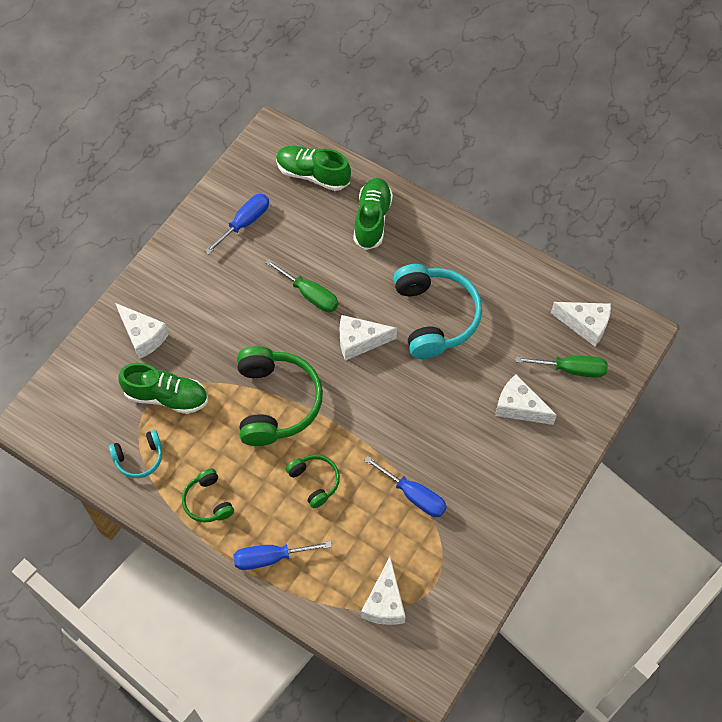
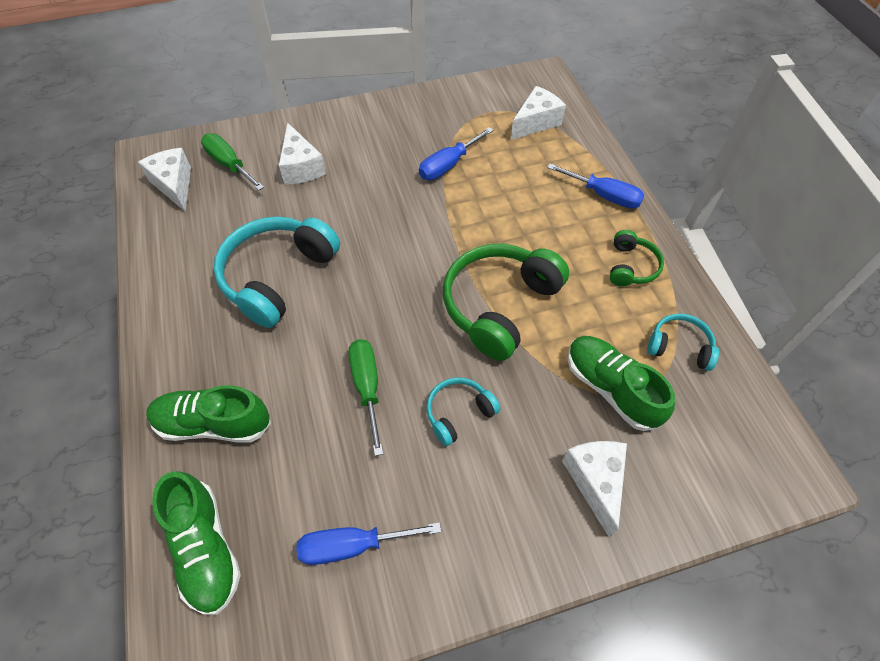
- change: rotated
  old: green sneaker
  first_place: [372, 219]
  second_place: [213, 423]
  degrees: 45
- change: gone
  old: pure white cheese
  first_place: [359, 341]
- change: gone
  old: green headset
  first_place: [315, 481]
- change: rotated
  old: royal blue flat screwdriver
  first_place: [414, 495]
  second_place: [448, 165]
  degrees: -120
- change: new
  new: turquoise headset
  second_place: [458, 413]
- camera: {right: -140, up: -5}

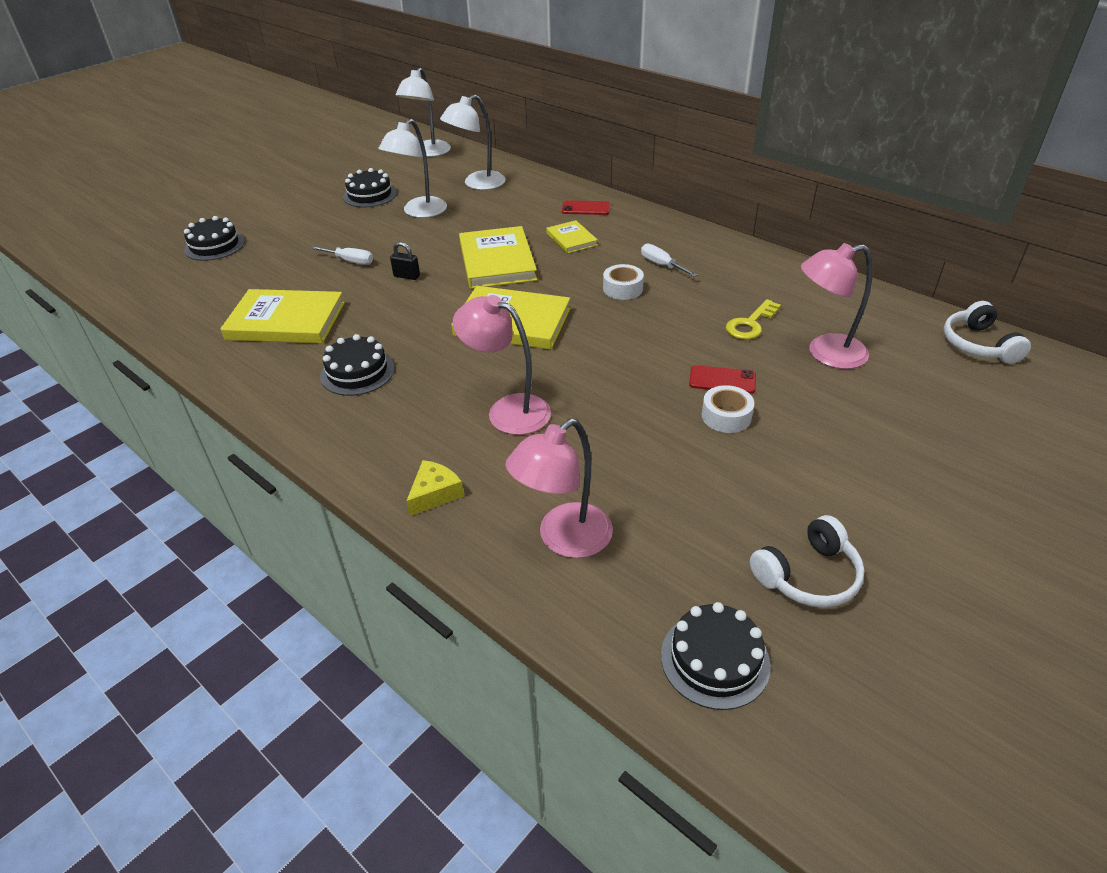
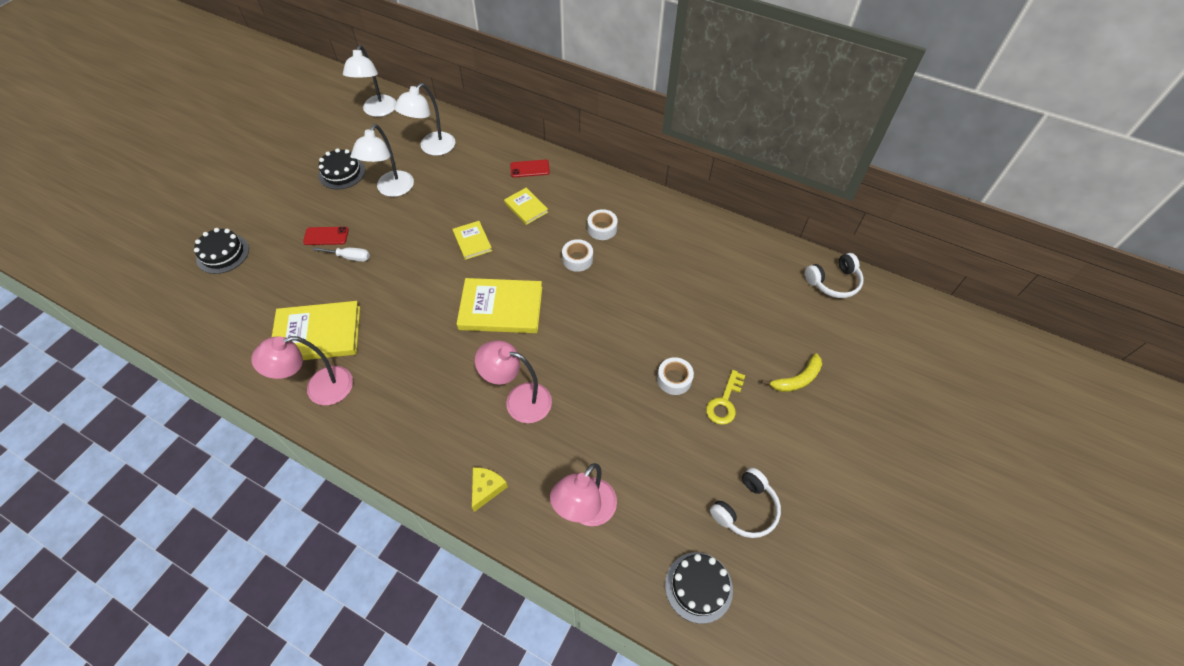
- change: scaled
  old: golden hardback
  first_place: [497, 261]
  second_place: [472, 241]
  factor: 0.54
- change: gone
  old: ebony lock
  first_place: [407, 276]
- change: shifted
  old: rose-pink desk lamp
  first_place: [825, 353]
  second_place: [319, 389]
- change: swapped
  old: pure white flat screwdriver
  new: pure white tape
  first_place: [661, 265]
  second_place: [602, 228]
- change: shifted
  old: golden door key
  first_place: [750, 324]
  second_place: [724, 402]
- change: rotated
  old: pure white headset
  first_place: [978, 345]
  second_place: [833, 282]
  degrees: -90
- change: gone
  old: ebony gateau
  first_place: [357, 372]
- change: shifted
  old: scarlet smartphone
  first_place: [722, 380]
  second_place: [326, 236]
- change: new
  new: golden toy banana
  second_place: [797, 379]
- camera: {right: -15, up: 15}

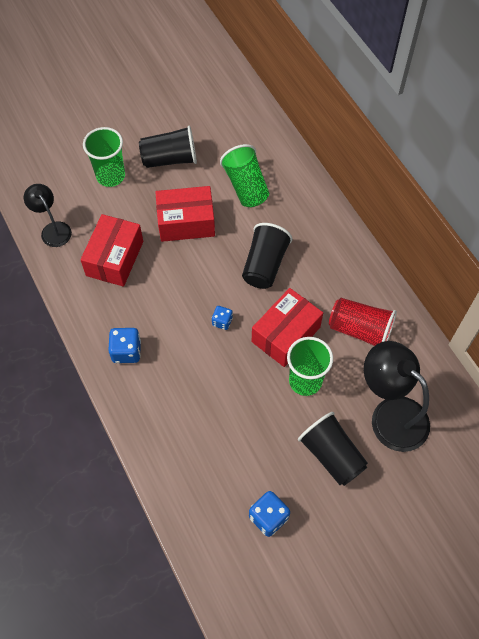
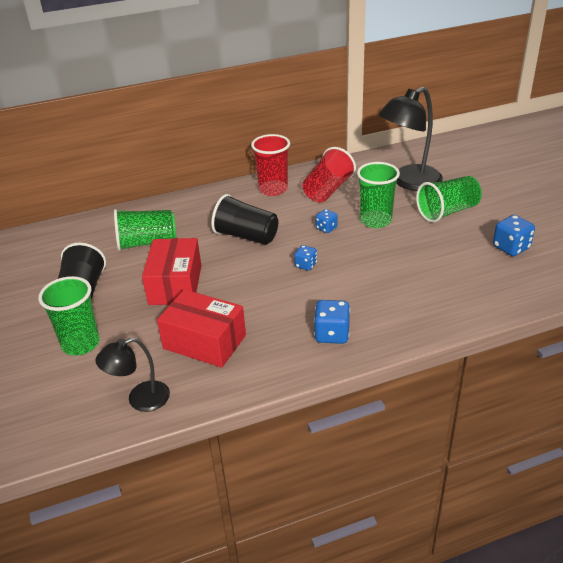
- change: swapped
  old: scarlet box
  new: royal blue game die
  first_place: [286, 334]
  second_place: [326, 228]
- change: repainted
  old: ebony tumbler
  new: green tumbler
  first_place: [331, 455]
  second_place: [447, 212]
- change: new
  new: scarlet tumbler
  second_place: [273, 189]
- camera: {right: -80, up: -25}

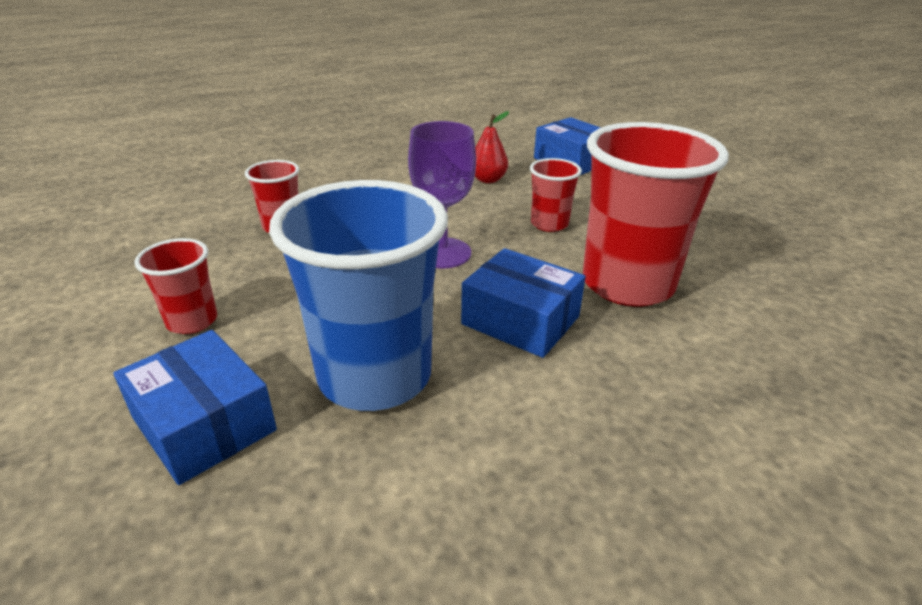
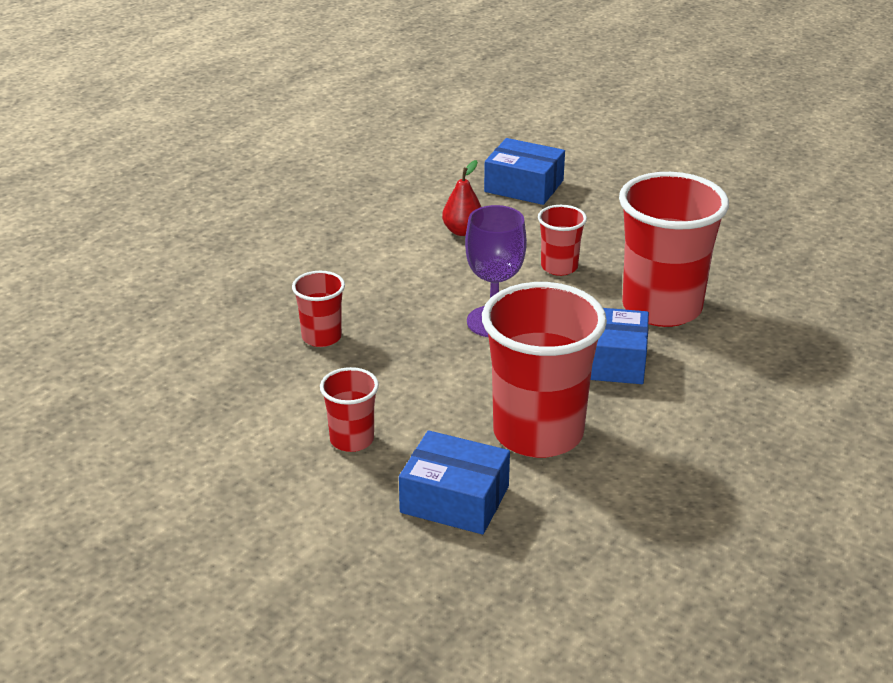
- change: repainted
  old: royal blue tumbler
  new: scarlet tumbler
  first_place: [375, 376]
  second_place: [538, 433]
- camera: {right: -25, up: 0}

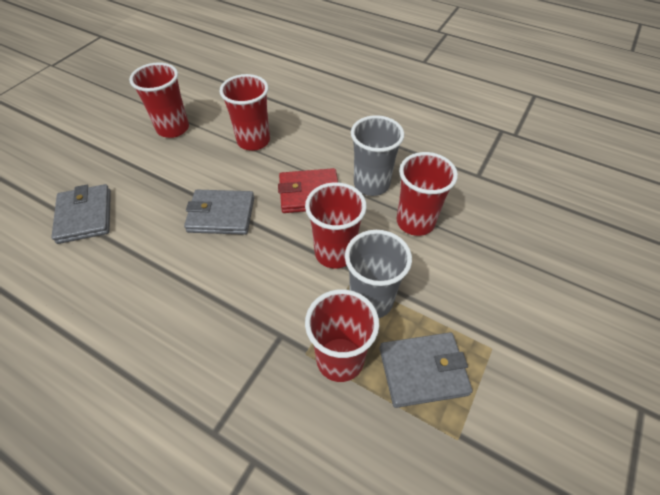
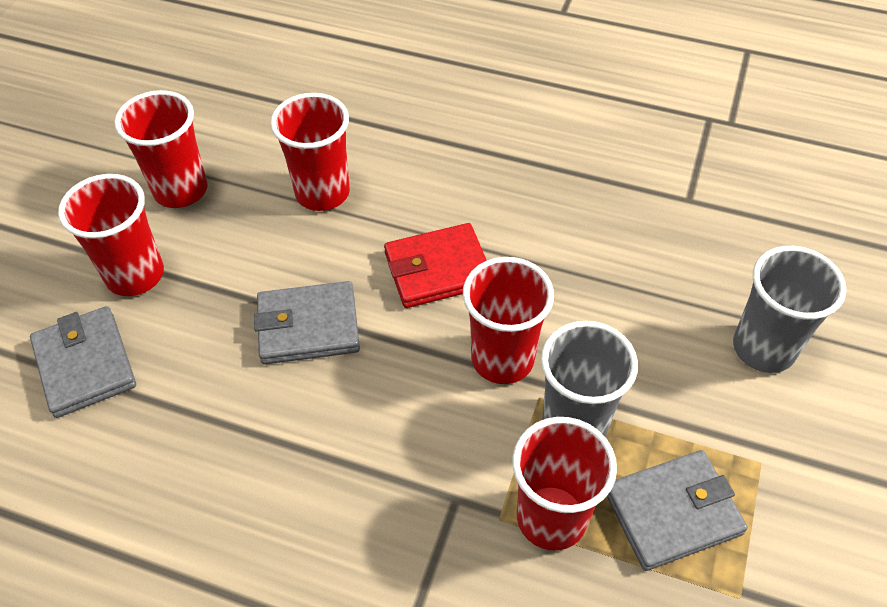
- change: shifted
  old: ash-grey tumbler
  first_place: [371, 184]
  second_place: [763, 348]
- change: shifted
  old: scarlet tumbler
  first_place: [415, 222]
  second_place: [135, 275]
- camera: {right: -10, up: 0}

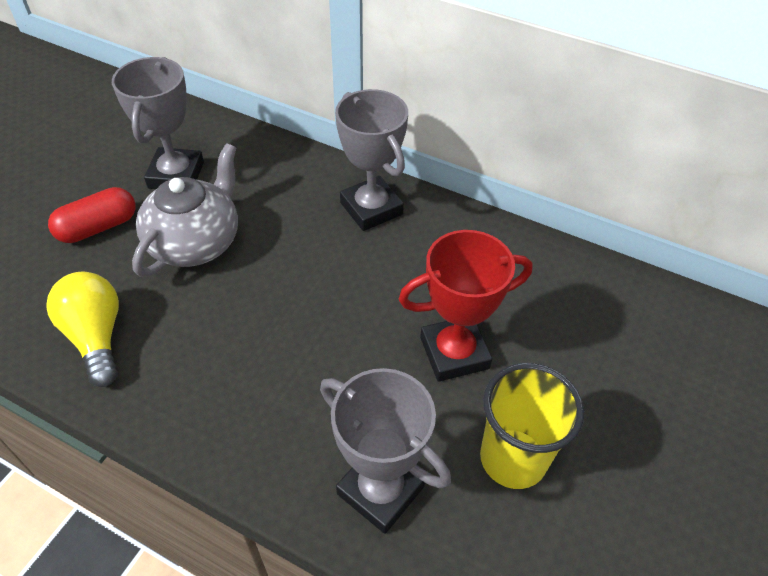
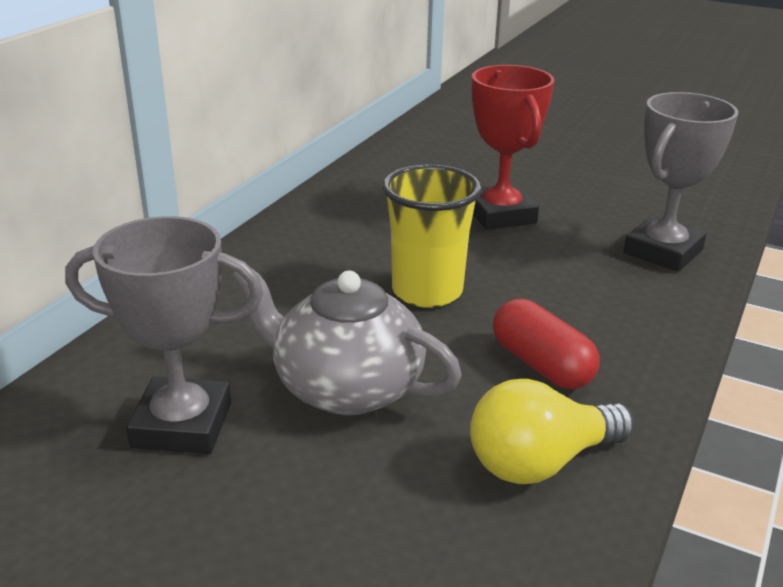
- change: gone
  old: ash-grey award cup
  first_place: [371, 208]
- change: shifted
  old: scarlet capsule
  first_place: [98, 227]
  second_place: [541, 365]
- change: shifted
  old: golden tumbler
  first_place: [513, 458]
  second_place: [427, 291]
- camera: {right: -90, up: -20}

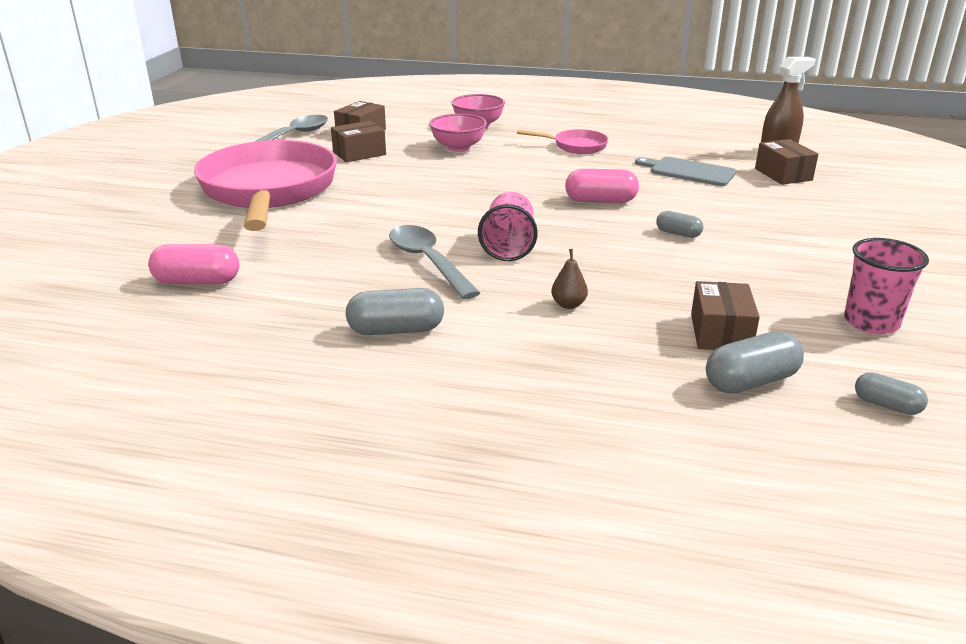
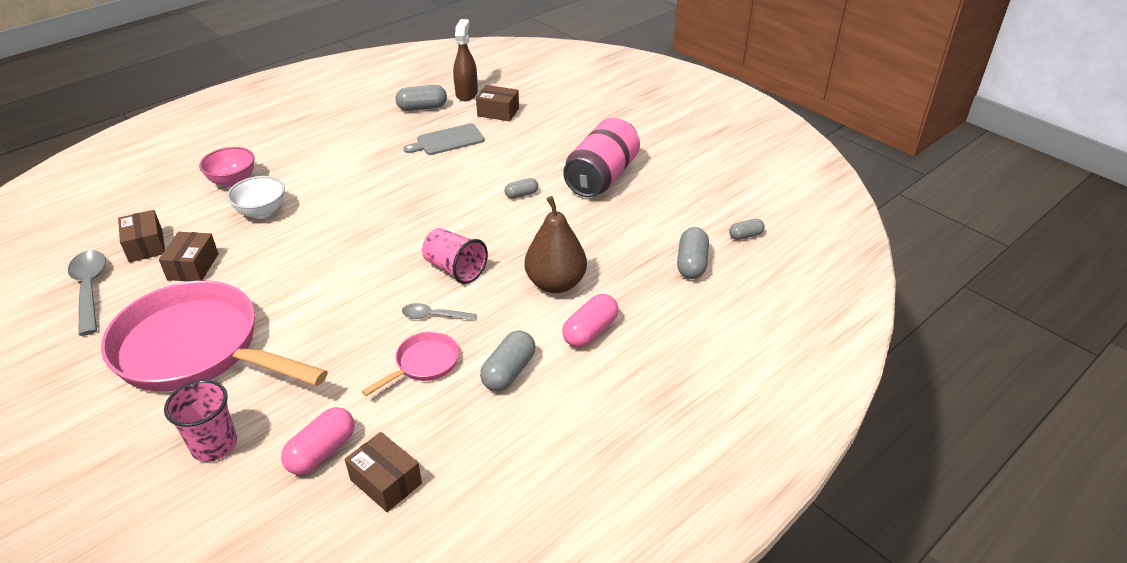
- change: repainted
  old: rose-pink deep dish
  new: pure white deep dish
  first_place: [458, 148]
  second_place: [261, 212]
- change: shifted
  old: rose-pink frying pan
  first_place: [575, 146]
  second_place: [423, 364]
- change: shifted
  old: rose-pink capsule
  first_place: [600, 201]
  second_place: [590, 331]
- change: scaled
  old: ash-grey spoon
  first_place: [428, 262]
  second_place: [433, 316]
  factor: 0.58
- change: shifted
  old: rose-pink tumbler
  first_place: [871, 322]
  second_place: [214, 445]
- change: scaled
  old: dark brown toy pear
  first_place: [568, 305]
  second_place: [555, 283]
  factor: 2.36
- change: shifted
  old: dark brown box
  first_place: [720, 333]
  second_place: [386, 481]
- change: new
  new: ash-grey capsule
  second_place: [422, 108]
- change: new
  new: rose-pink soda can
  second_place: [601, 177]
- camera: {right: -55, up: 10}

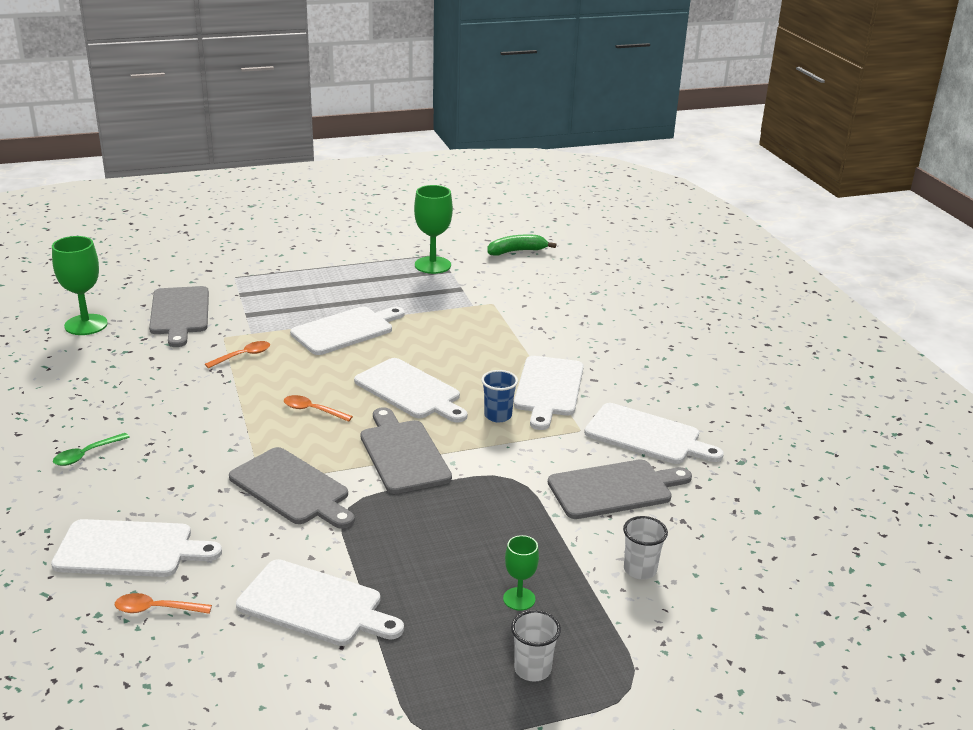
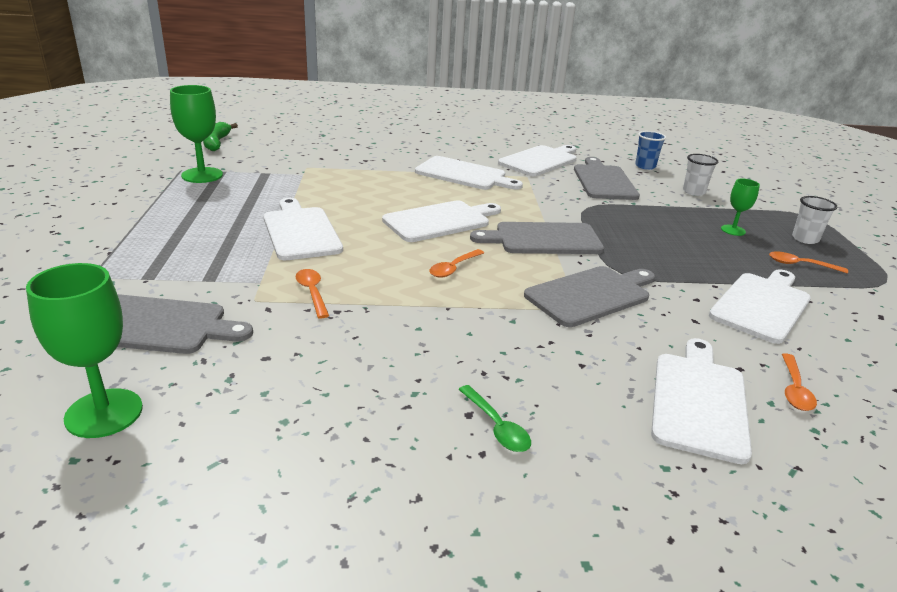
- change: shifted
  old: royal blue tumbler
  first_place: [498, 416]
  second_place: [645, 166]
- change: new
  new: bright orange spoon
  second_place: [800, 265]
- camera: {right: -75, up: 0}

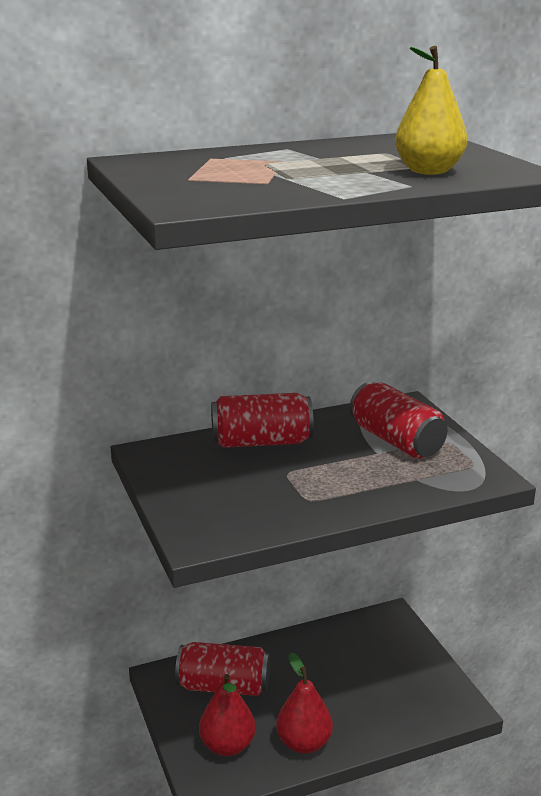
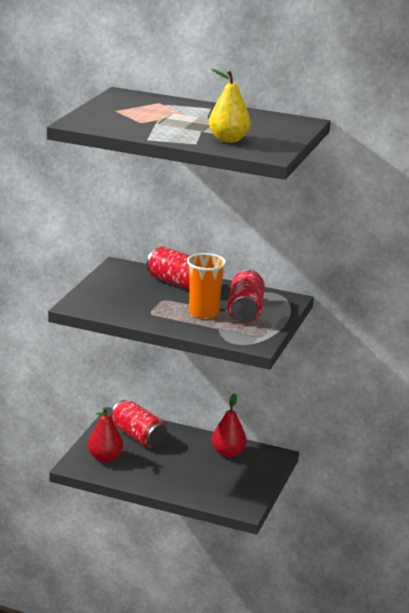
- change: shifted
  old: scarlet toy pear
  first_place: [304, 743]
  second_place: [228, 453]
- change: new
  new: bright orange tumbler
  second_place: [203, 313]
- camera: {right: 40, up: 0}

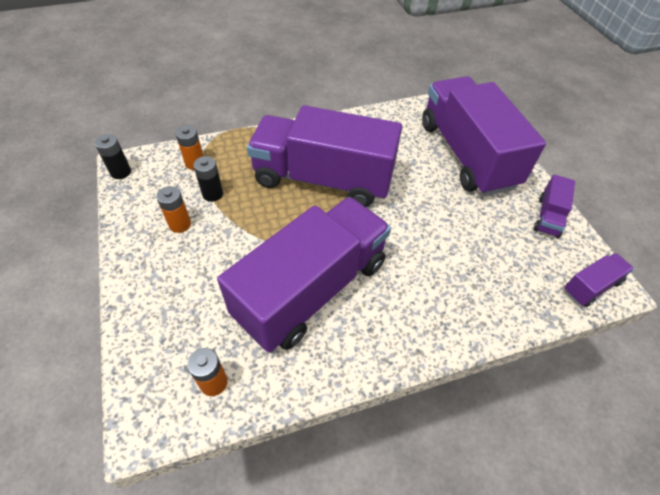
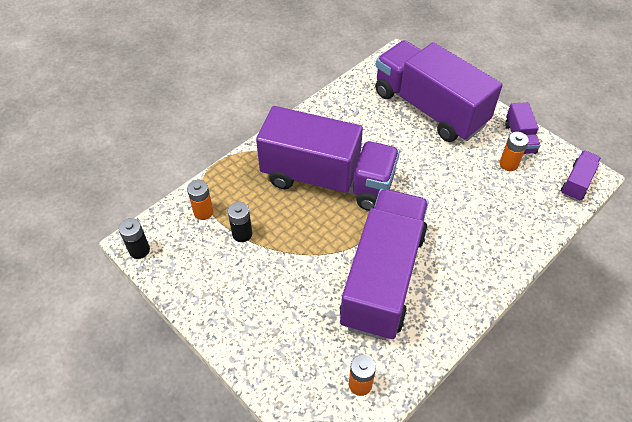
- change: rotated
  old: violet lorry
  first_place: [323, 179]
  second_place: [327, 179]
  degrees: -150
- change: shifted
  old: bright orange power cell
  first_place: [180, 224]
  second_place: [508, 164]
- camera: {right: -25, up: 0}

